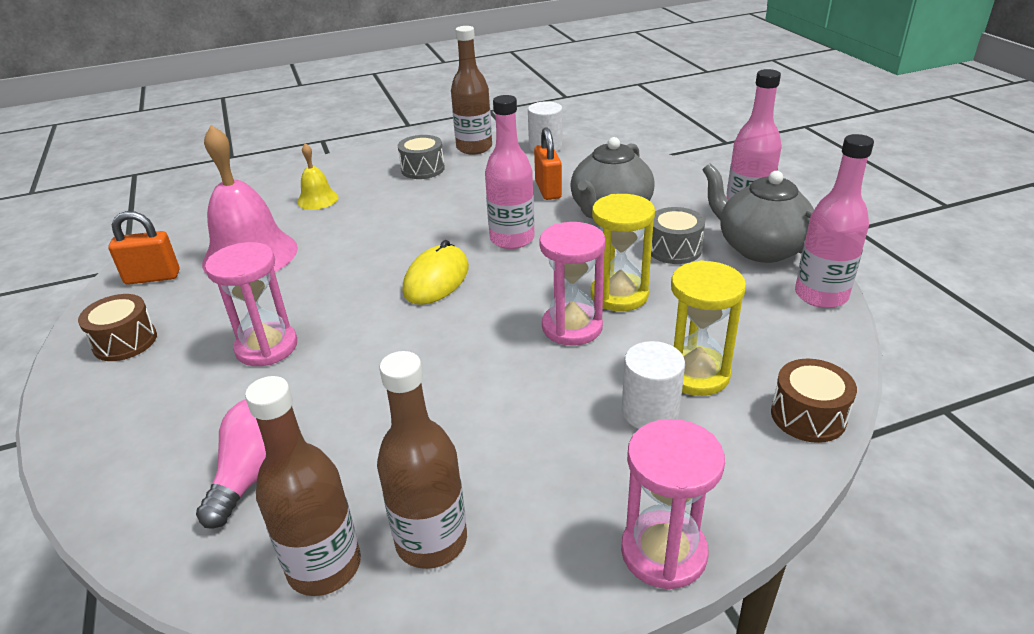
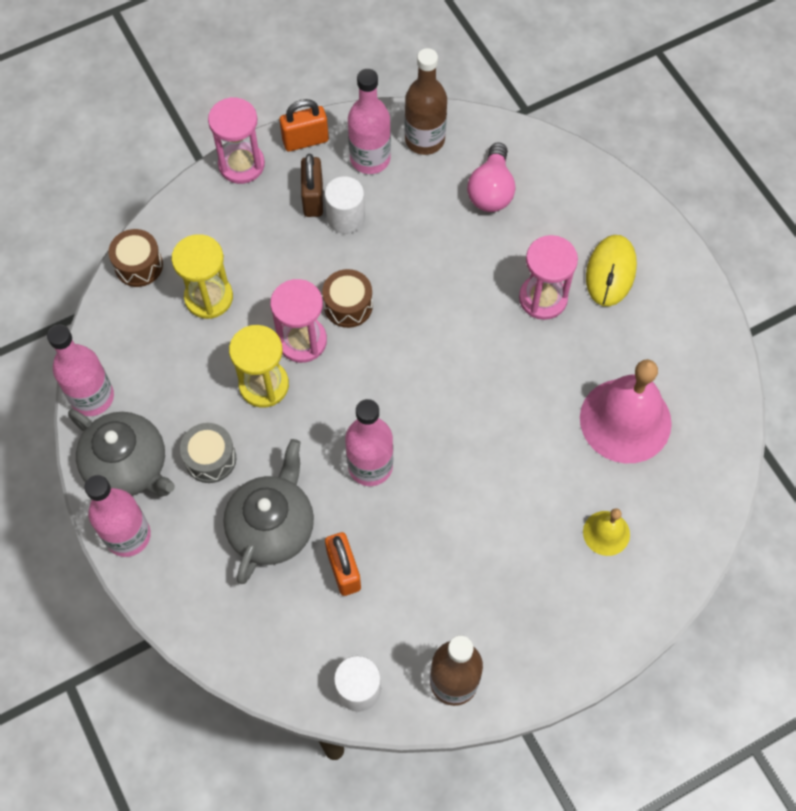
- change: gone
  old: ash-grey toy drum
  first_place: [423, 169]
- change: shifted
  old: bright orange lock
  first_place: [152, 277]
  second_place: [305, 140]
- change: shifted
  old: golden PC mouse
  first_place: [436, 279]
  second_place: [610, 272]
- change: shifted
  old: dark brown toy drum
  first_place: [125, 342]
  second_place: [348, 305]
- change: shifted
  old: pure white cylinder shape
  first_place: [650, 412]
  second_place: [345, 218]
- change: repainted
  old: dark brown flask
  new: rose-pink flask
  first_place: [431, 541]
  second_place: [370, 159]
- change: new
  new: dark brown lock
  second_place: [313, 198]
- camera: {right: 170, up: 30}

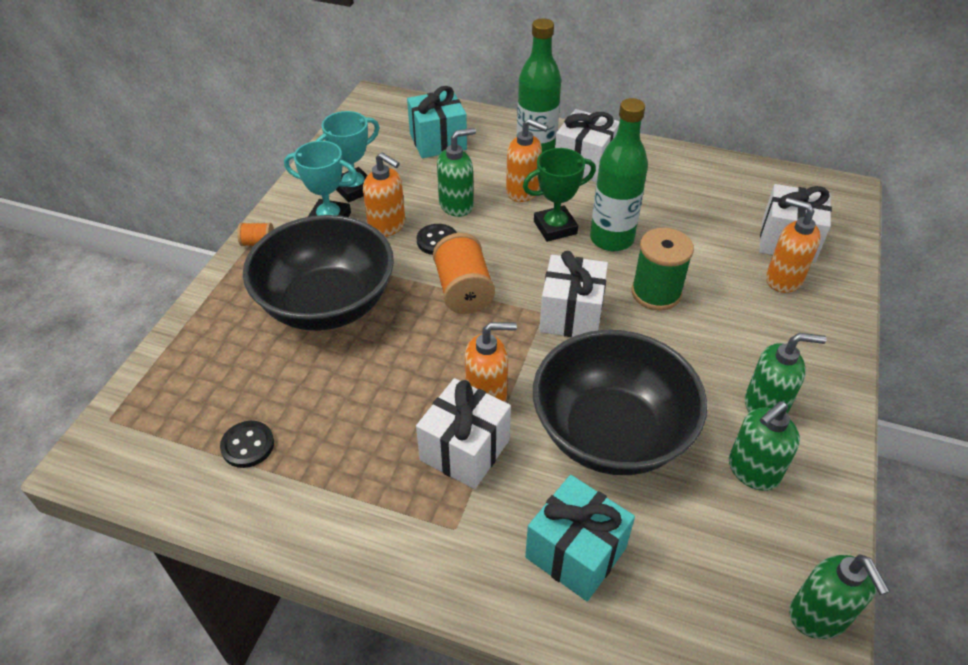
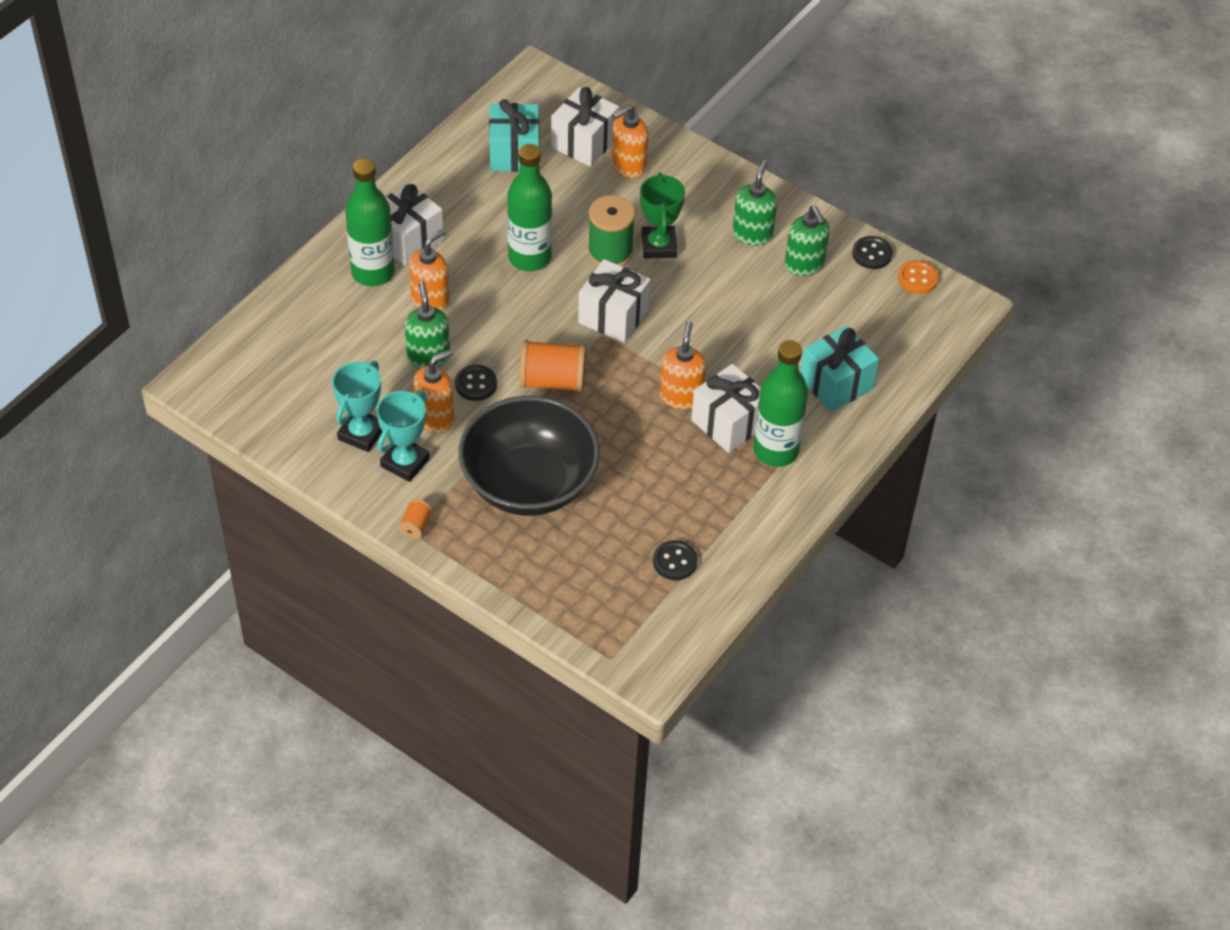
- change: shifted
  old: turquoise present
  first_place: [438, 141]
  second_place: [514, 153]
- change: rotated
  old: turquoise award cup
  first_place: [354, 189]
  second_place: [361, 433]
  degrees: 45
- change: shifted
  old: green award cup
  first_place: [555, 227]
  second_place: [659, 246]
- change: gone
  old: ebony deep dish
  first_place: [611, 433]
- change: swapped
  old: green soap pump
  new: bright orange shirt button
  first_place: [818, 616]
  second_place: [917, 278]
- change: new
  new: ebony shirt button
  second_place: [872, 254]
- change: new
  new: green flask
  second_place: [775, 451]
- camera: {right: -75, up: 5}

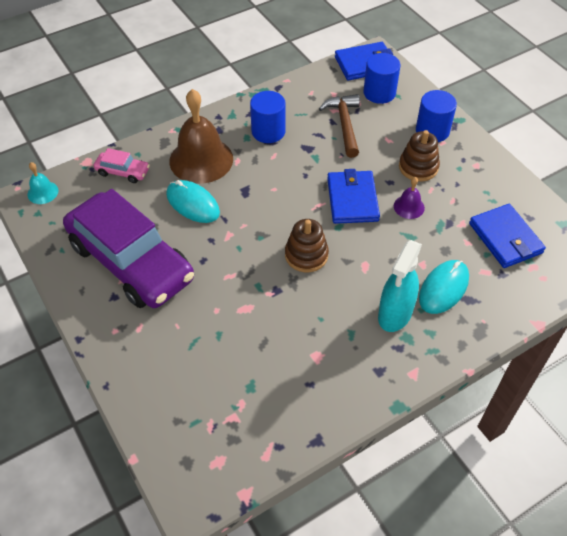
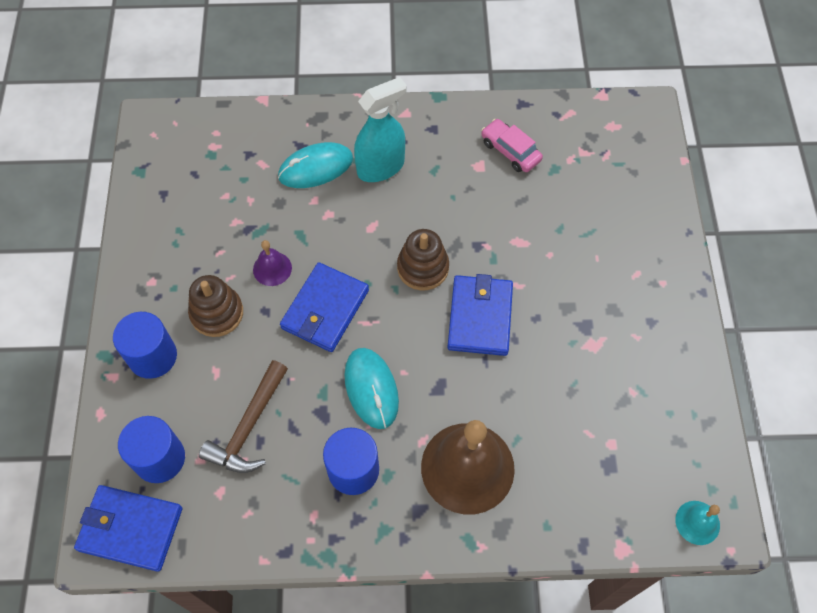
- change: shifted
  old: rose-pink car
  first_place: [123, 172]
  second_place: [510, 151]
- change: shifted
  old: turquoise PC mouse
  first_place: [193, 204]
  second_place: [371, 389]
- change: gone
  old: violet car
  first_place: [131, 261]
- change: shifted
  old: royal blue card wallet
  first_place: [505, 238]
  second_place: [480, 317]
- camera: {right: -150, up: 10}

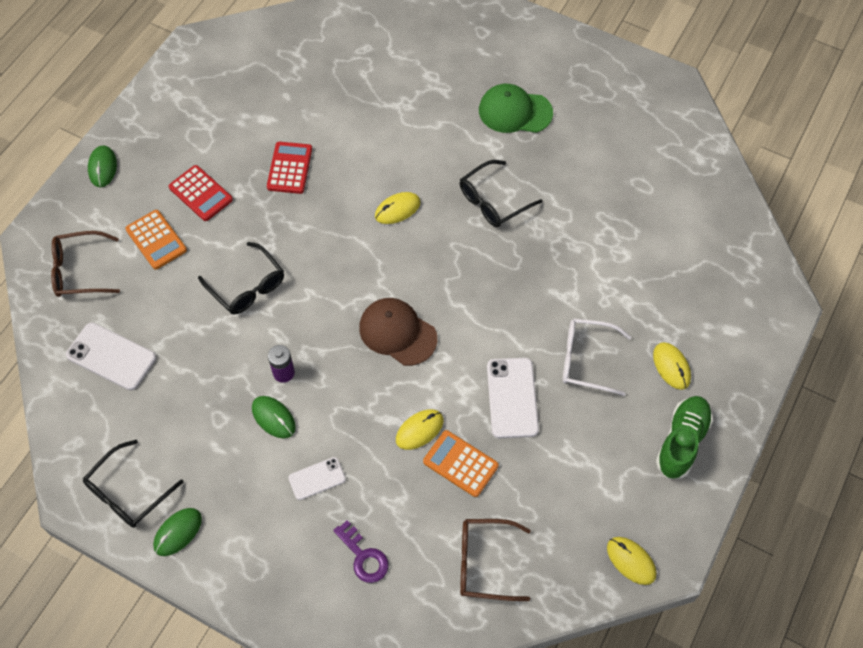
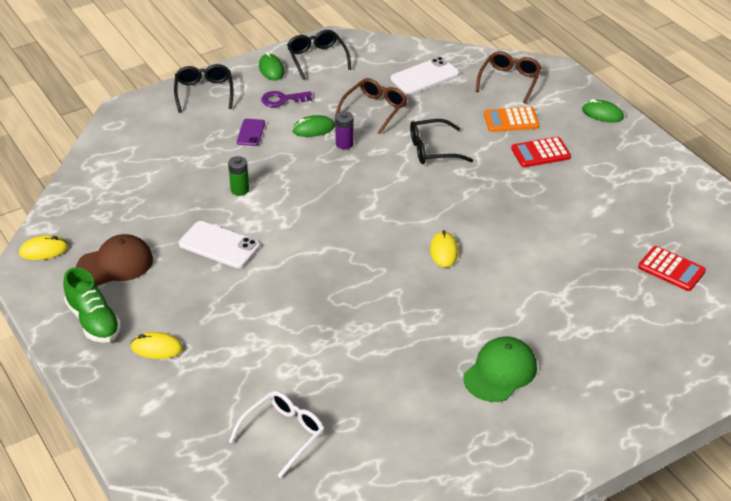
- change: shifted
  old: scarlet adding machine
  first_place: [289, 168]
  second_place: [671, 269]
- change: shifted
  old: ebony spectacles
  first_place: [493, 201]
  second_place: [204, 92]
- change: shifted
  old: dark brown baseball cap
  first_place: [397, 333]
  second_place: [115, 264]
- change: shifted
  old: pure white spectacles
  first_place: [586, 360]
  second_place: [283, 434]
- change: swapped
  old: golden PC mouse
  new: green power cell
  first_place: [419, 430]
  second_place: [240, 190]
- change: gone
  old: bright orange adding machine
  first_place: [460, 464]
- change: repainted
  old: pure white smartphone
  new: violet smartphone
  first_place: [317, 478]
  second_place: [251, 133]
- change: shifted
  old: dark brown spectacles
  first_place: [484, 563]
  second_place: [375, 109]
- change: shifted
  old: violet door key
  first_place: [364, 557]
  second_place: [282, 99]
- camera: {right: 120, up: -20}

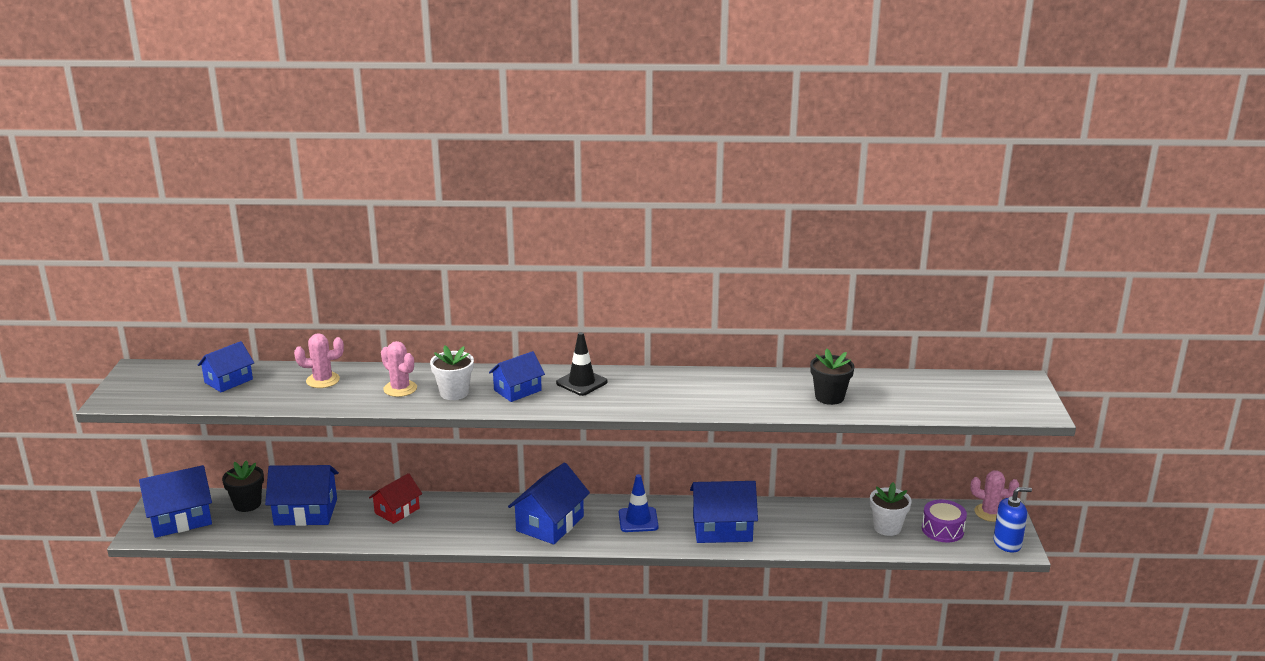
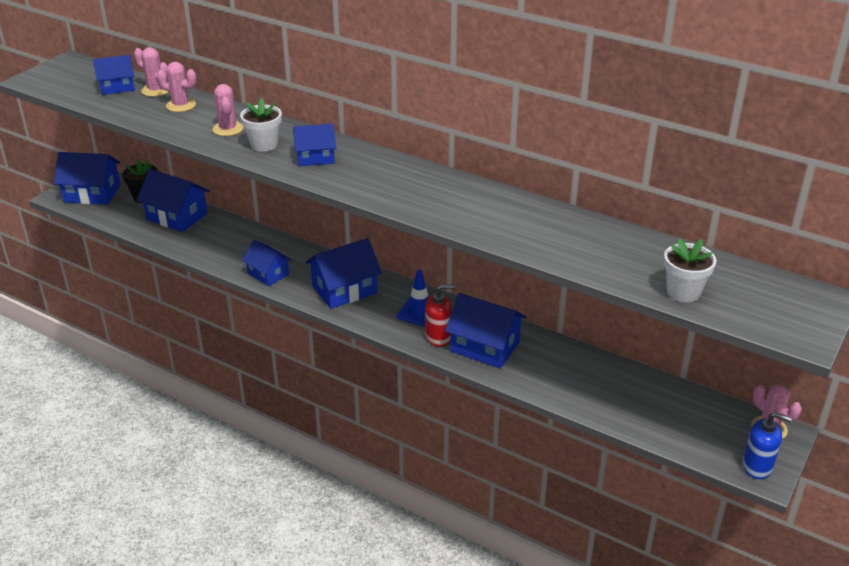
- change: gone
  old: ebony traffic cone
  first_place: [581, 382]
- change: gone
  old: ebony plant pot
  first_place: [829, 397]
- change: gone
  old: scarlet cottage
  first_place: [397, 510]
- change: shifted
  old: pure white plant pot
  first_place: [887, 527]
  second_place: [683, 292]
- change: gone
  old: violet toy drum
  first_place: [942, 530]
- change: new
  new: rose-pink saguaro cactus
  second_place: [156, 90]
- change: new
  new: royal blue cottage
  second_place: [268, 274]
- change: new
  new: scarlet soap pump
  second_place: [438, 337]
- camera: {right: 30, up: 10}

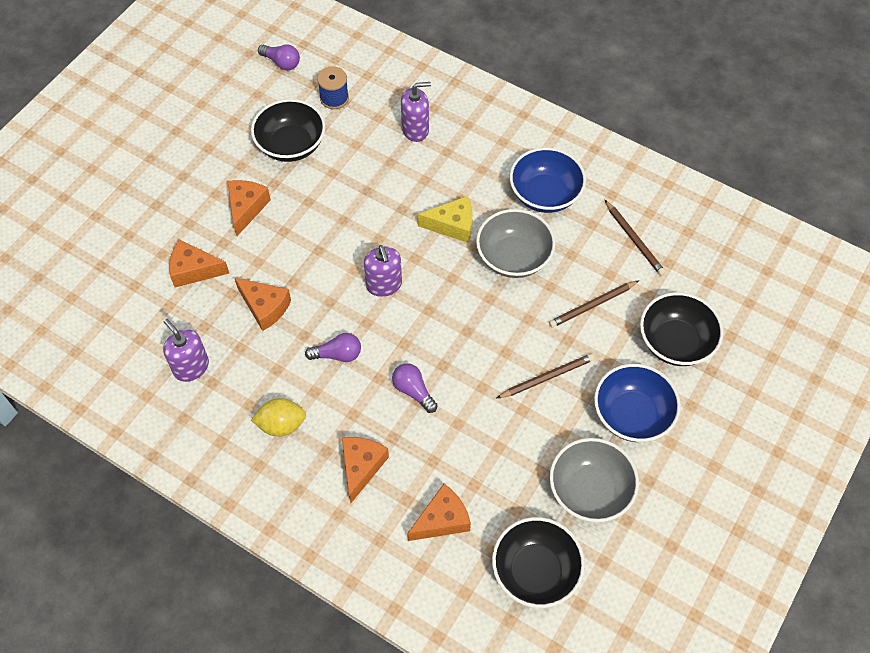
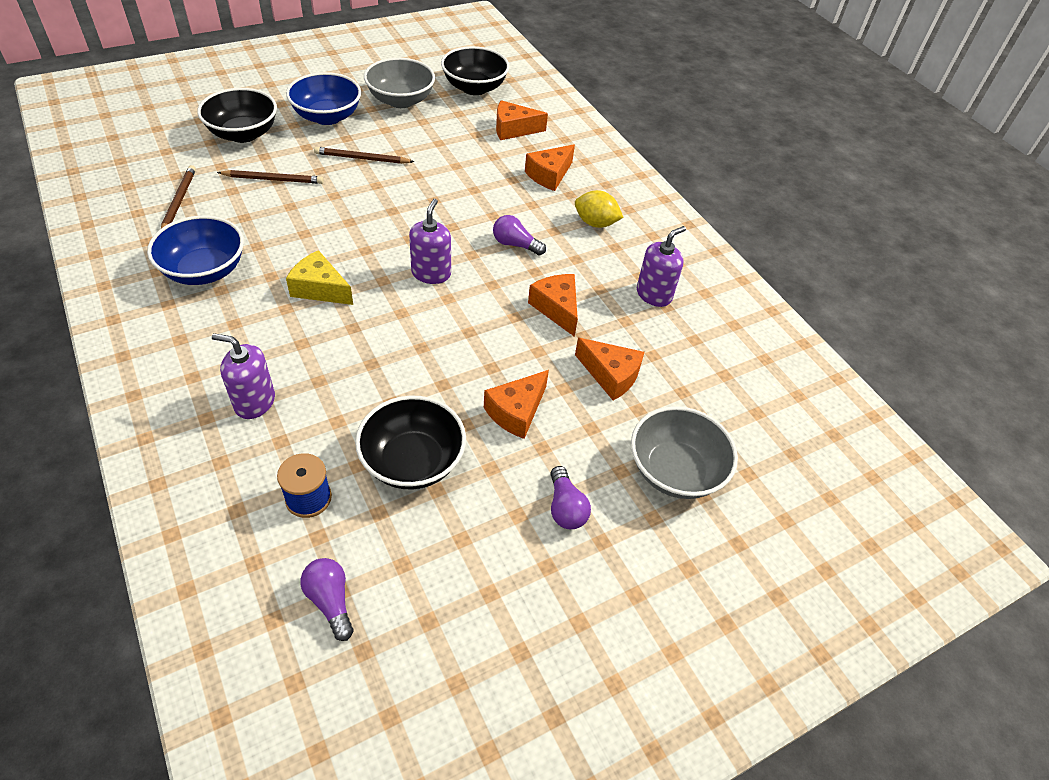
- change: shifted
  old: ash-grey deep dish
  first_place: [513, 257]
  second_place: [675, 471]
- change: rotated
  old: violet soap pump
  first_place: [191, 367]
  second_place: [654, 295]
  degrees: -120
- change: shifted
  old: violet bulb
  first_place: [413, 391]
  second_place: [565, 508]
- camera: {right: -155, up: -10}

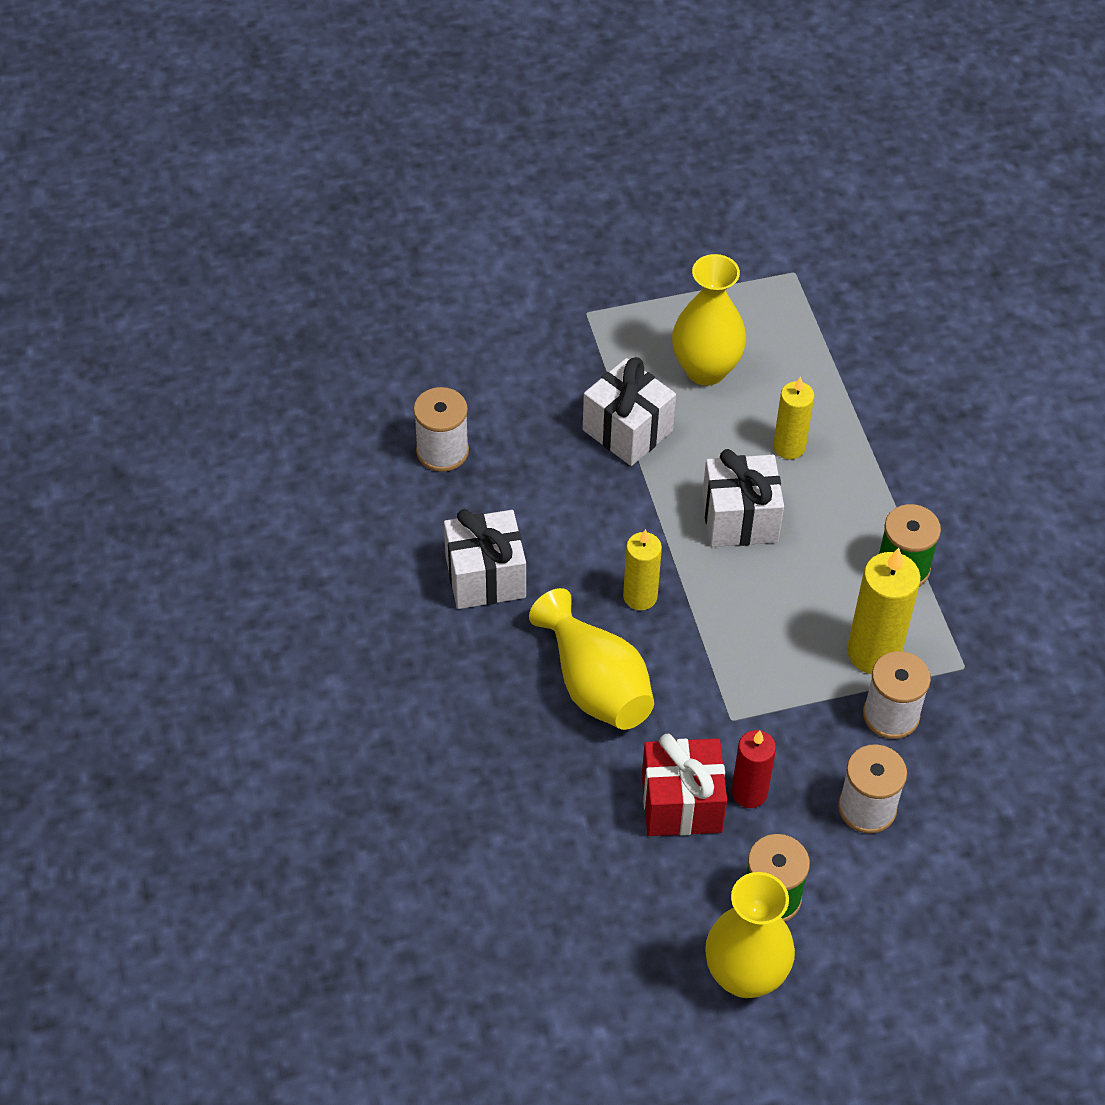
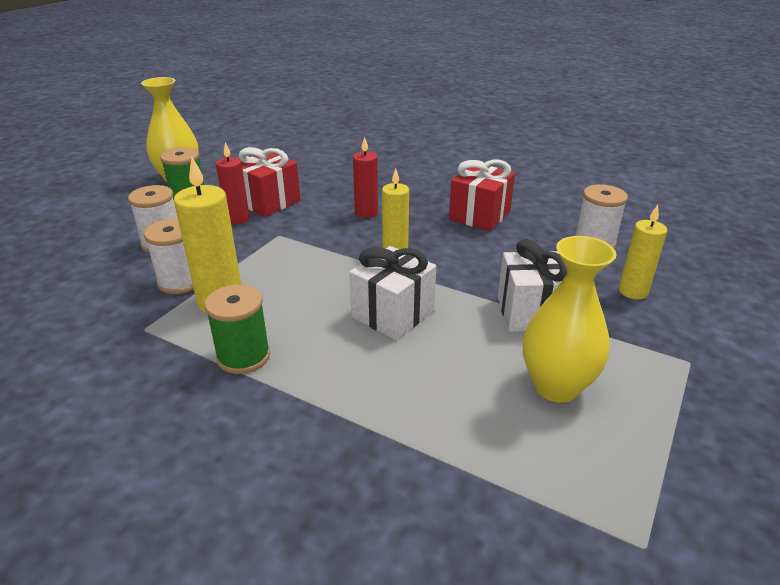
- change: shifted
  old: golden pillar candle
  first_place: [789, 447]
  second_place: [633, 291]
- change: repainted
  old: pure white present
  new: scarlet present
  first_place: [485, 577]
  second_place: [479, 216]
- change: swapped
  old: golden flower vase
  new: scarlet pillar candle
  first_place: [595, 684]
  second_place: [366, 213]
- camera: {right: 135, up: -20}

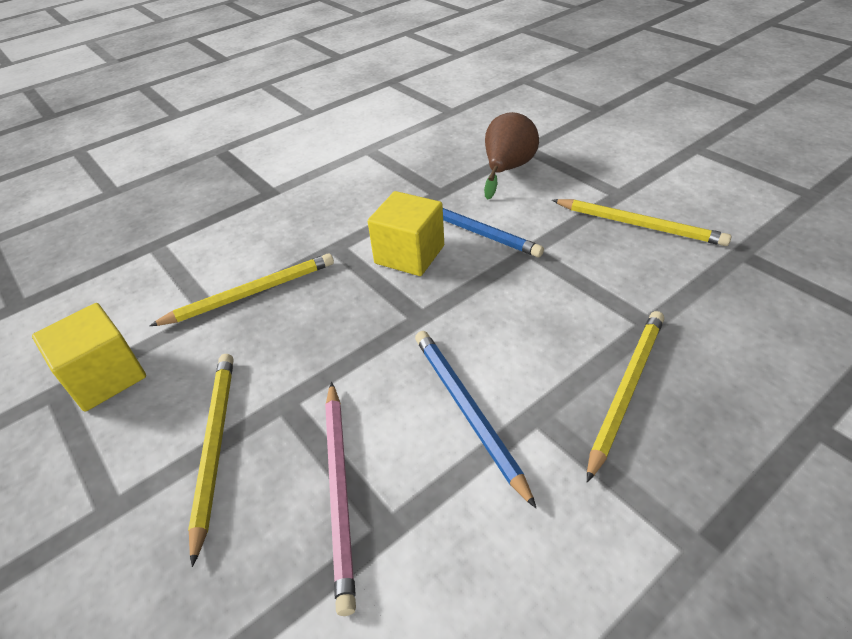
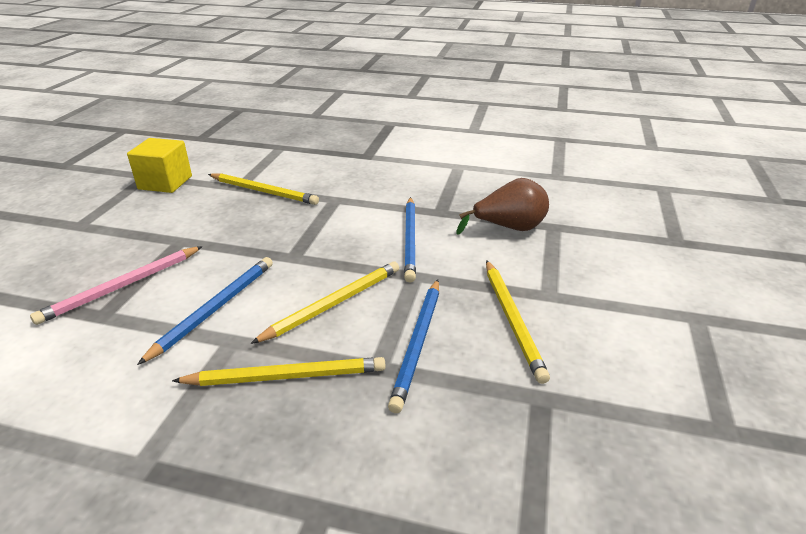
- change: gone
  old: golden solid cube
  first_place: [409, 254]
- change: shifted
  old: golden pencil
  first_place: [214, 446]
  second_place: [334, 303]
- change: new
  new: royal blue pencil
  second_place: [418, 344]
- camera: {right: 50, up: -10}

